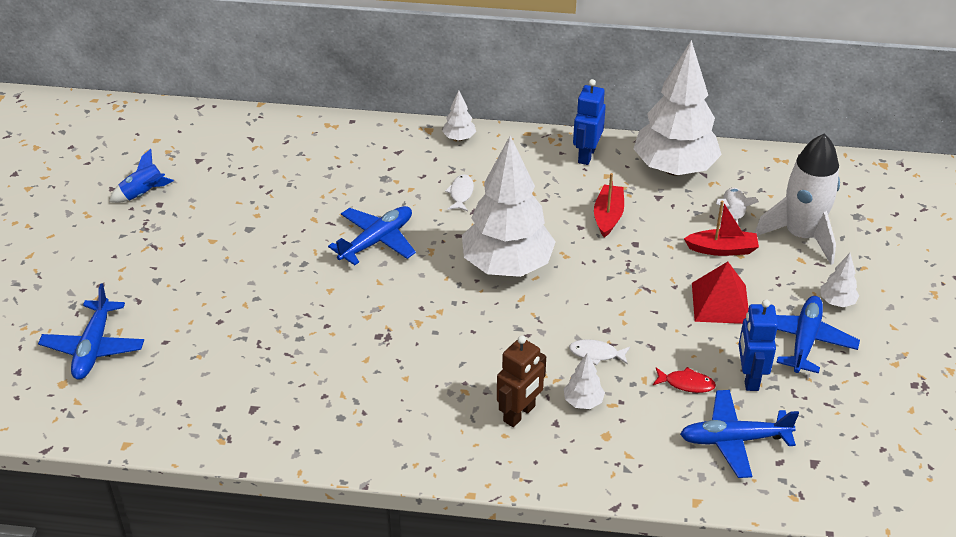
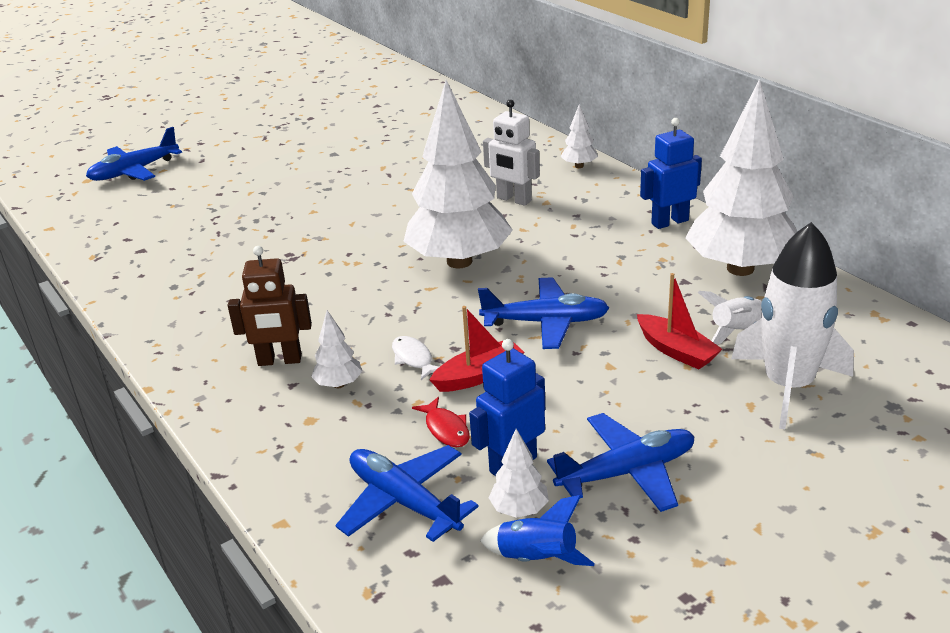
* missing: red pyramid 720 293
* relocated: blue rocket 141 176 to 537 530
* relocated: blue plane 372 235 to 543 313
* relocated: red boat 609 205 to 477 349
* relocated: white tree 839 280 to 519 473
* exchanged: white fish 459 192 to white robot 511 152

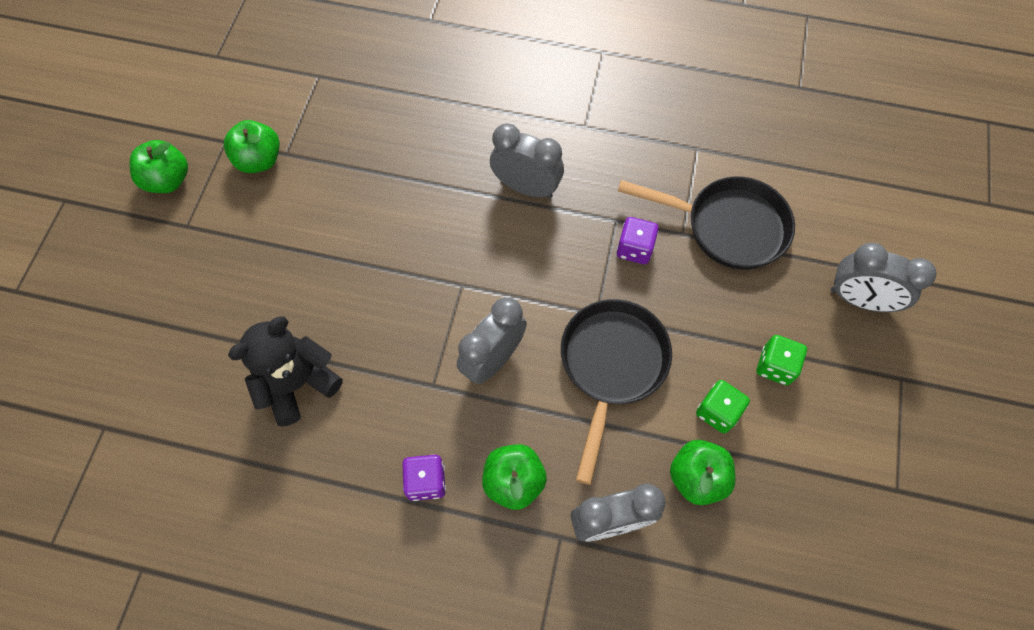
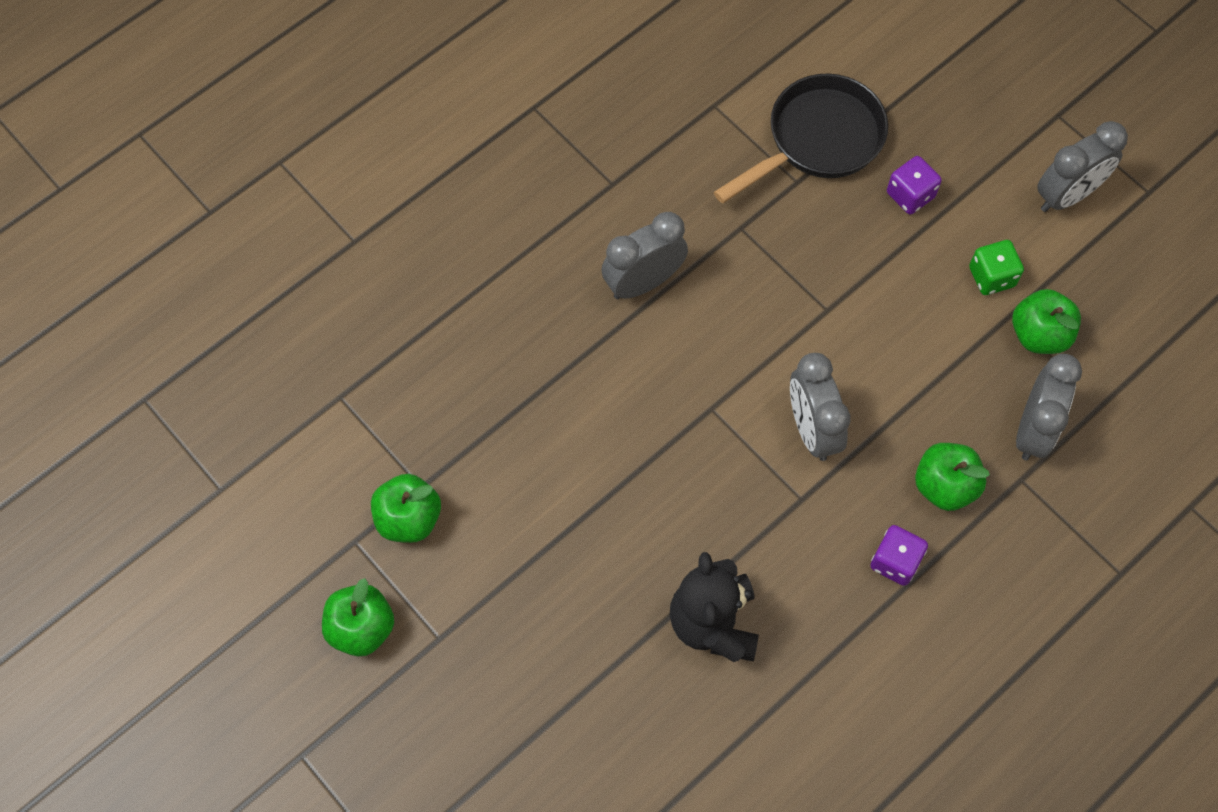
* missing: black pan 616 392
* missing: green dice 782 360
* relocated: purple dice 638 240 to 914 185
* relocated: grey clock 883 277 to 1082 166

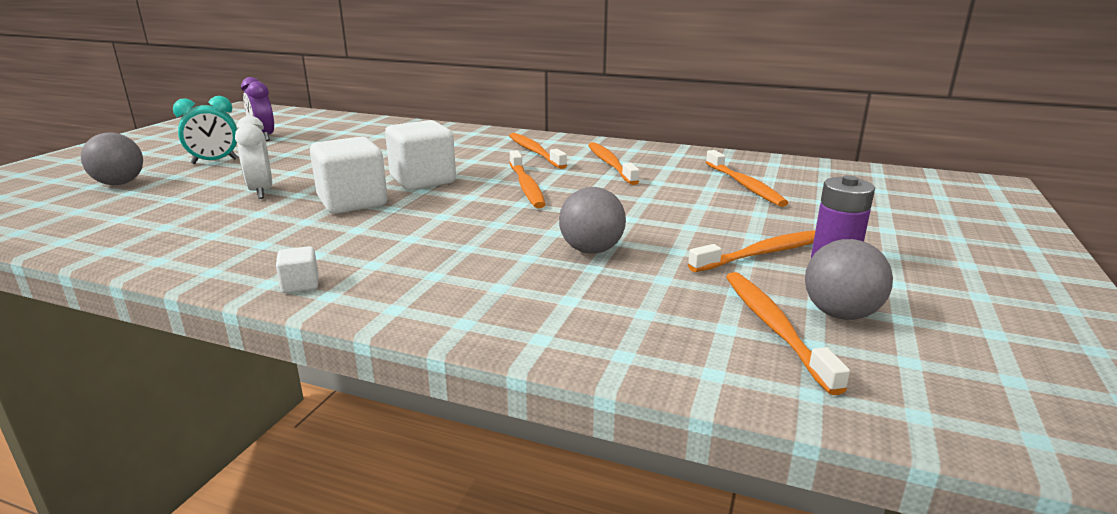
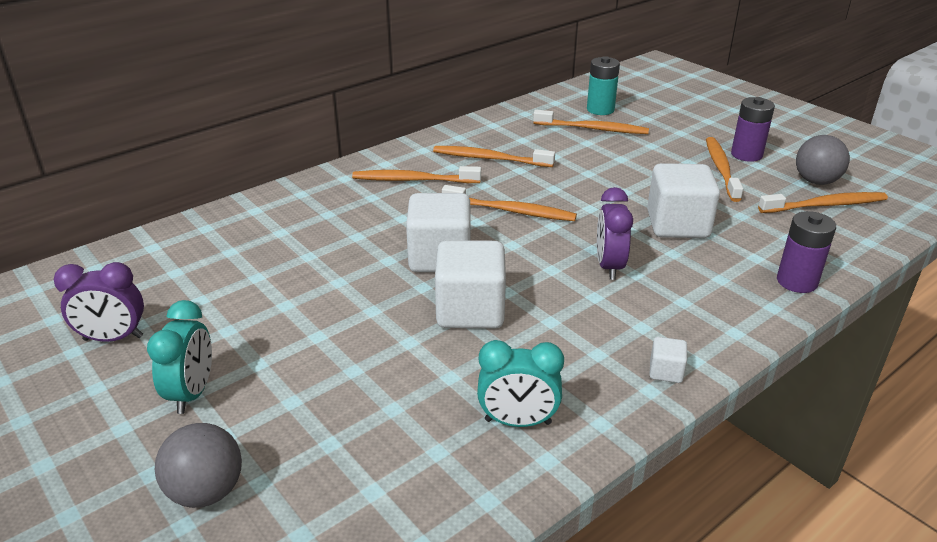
* missing: white clock 253 157
* appeared: turquoise clock 520 383
* appeared: turquoise battery 603 85
* appeared: purple clock 615 233
* appeared: purple battery 806 252
* exchanged: grey ball 592 220 to white cube 683 200
* spun: orange toothbrush 788 333 = 823 202 150 degrees clockwise

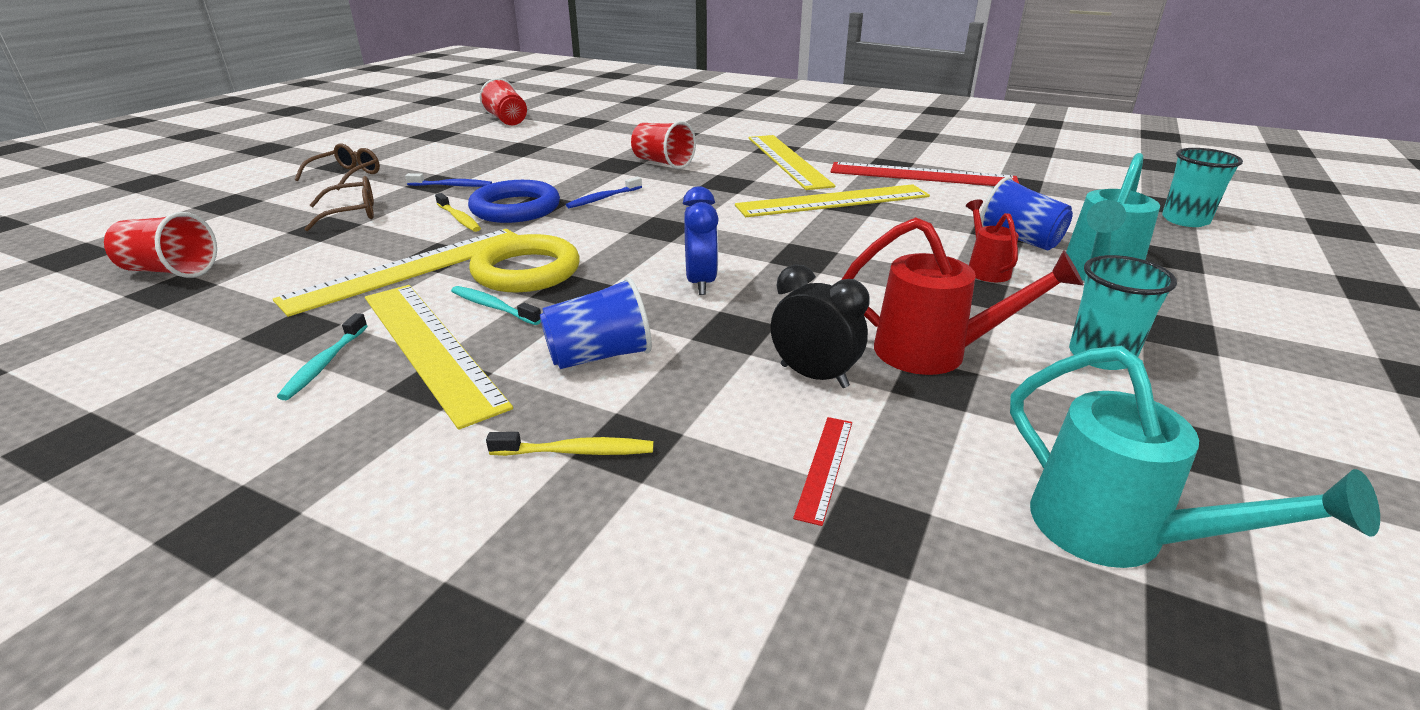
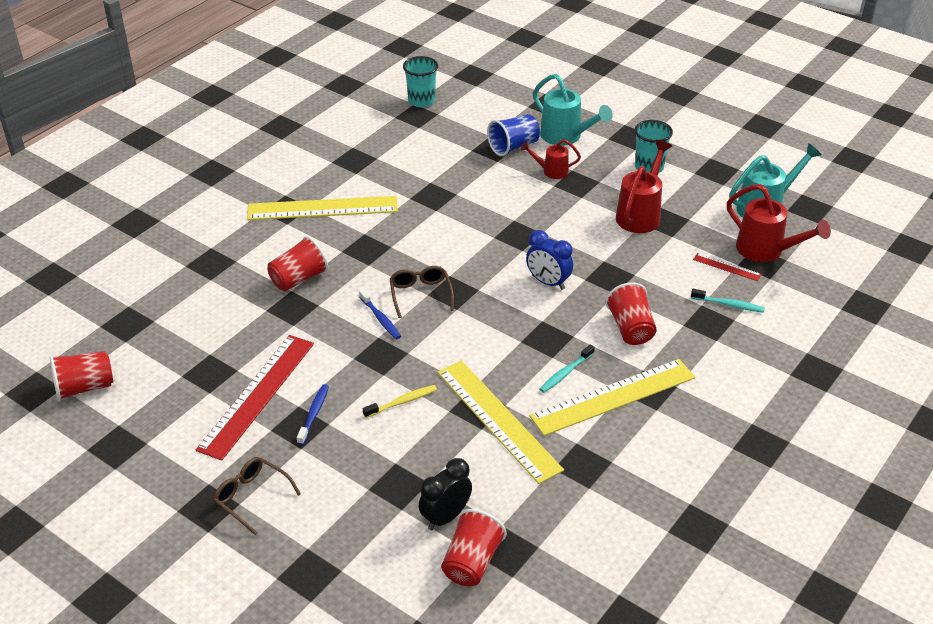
* missing: blue ring 514 201
* missing: yellow ring 524 263
* missing: yellow toothbrush 570 444
* missing: yellow ruler 832 200
* appeared: red watering can 779 223
* relocated: turquoise toothbrush 322 356 to 728 301
* relocated: brown glasses 339 203 to 422 292
* relocated: black clock 820 326 to 445 494
* relocated: red ruler 924 174 to 255 398
* relocated: turquoise cup 1202 187 to 420 81
* colour: blue cup 596 323 to red cup 631 313
* spun: blue clock 701 241 = 549 260 150 degrees counterclockwise

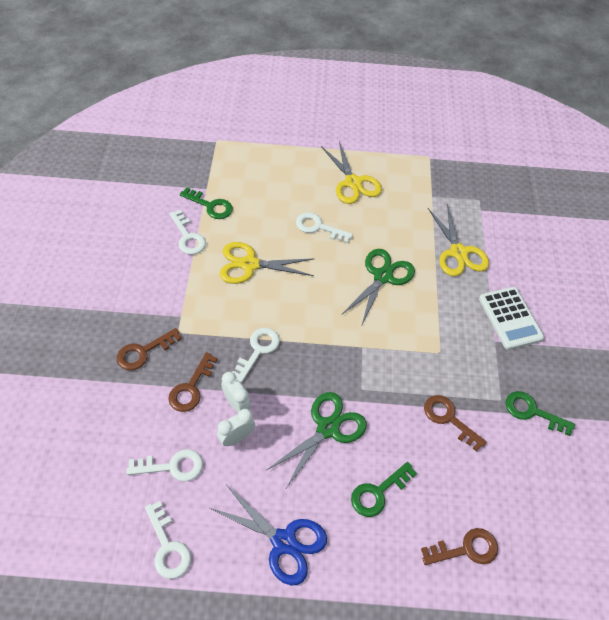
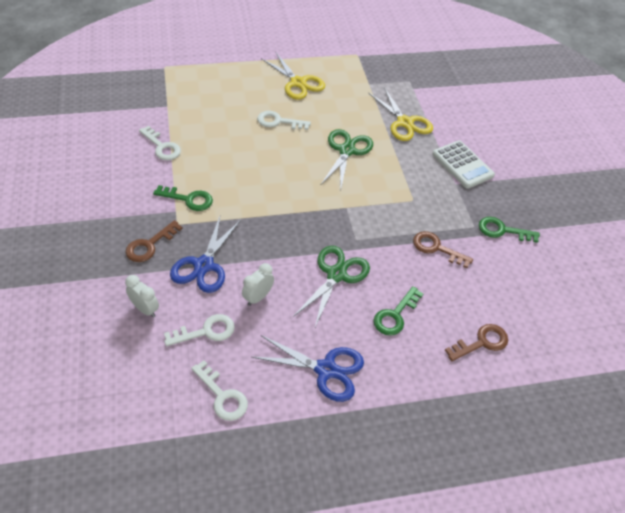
* missing: yellow scissors 267 263
* missing: white key 256 355
* relocated: green key 206 203 to 183 198
* relocated: white clock 236 392 to 142 296
* exchanged: brown key 193 382 to blue scissors 205 254

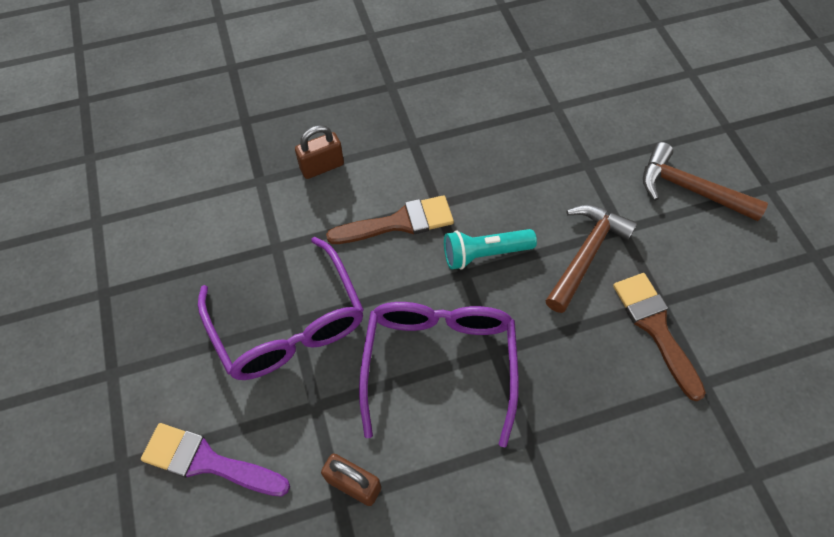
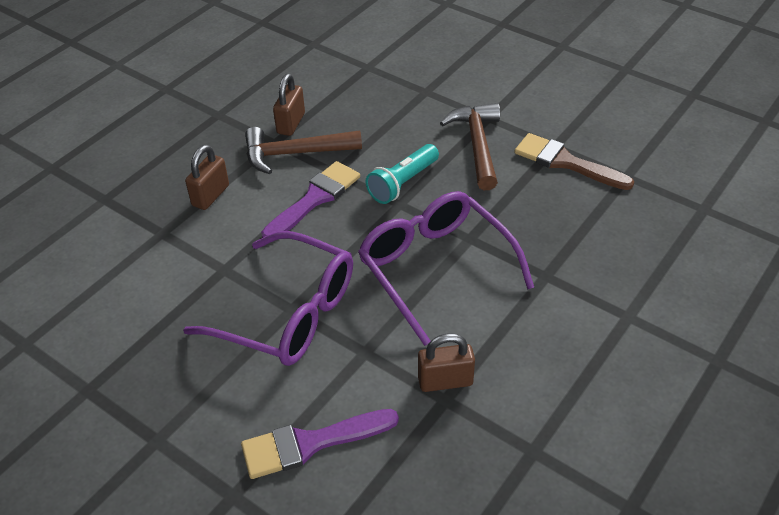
* appeared: brown padlock 289 105
* relocated: brown hammer 705 181 to 303 150
* colour: brown brush 390 219 to purple brush 310 199

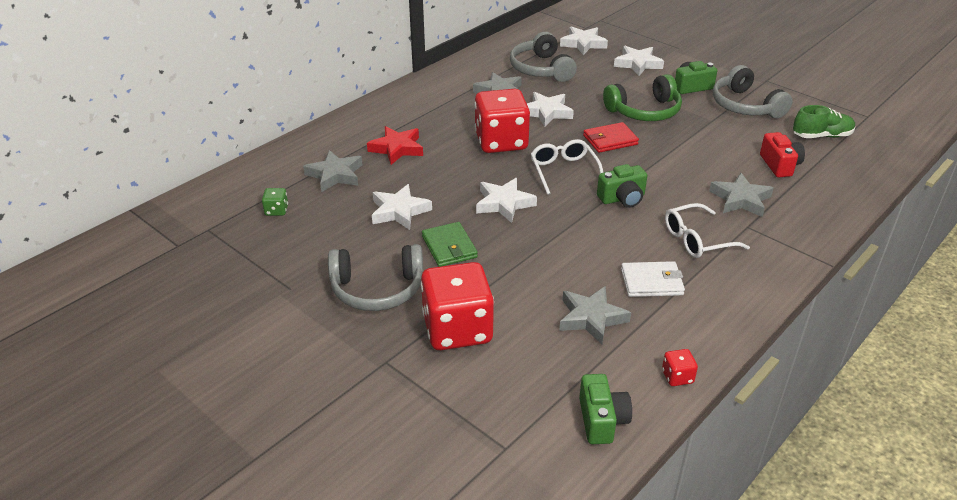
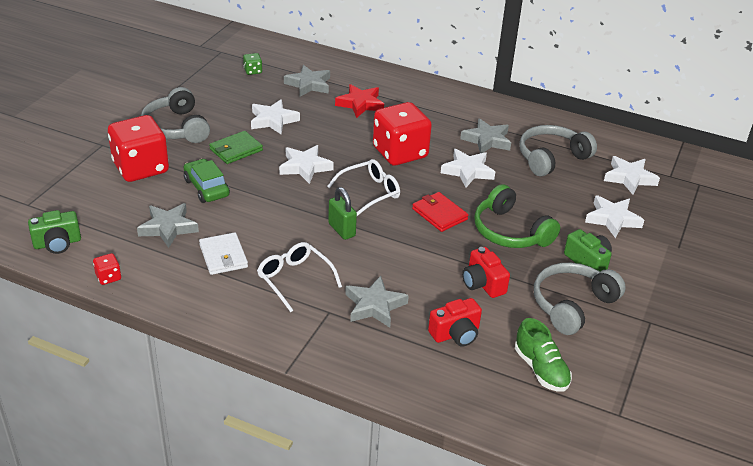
* appeared: green car 207 181
* appeared: red camera 486 272
* exchanged: green camera 622 186 to green padlock 342 213

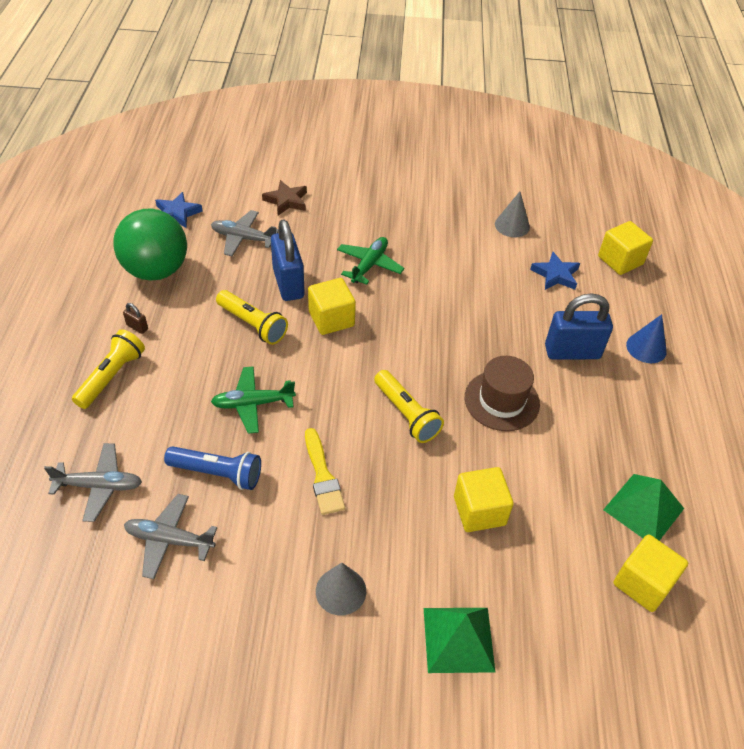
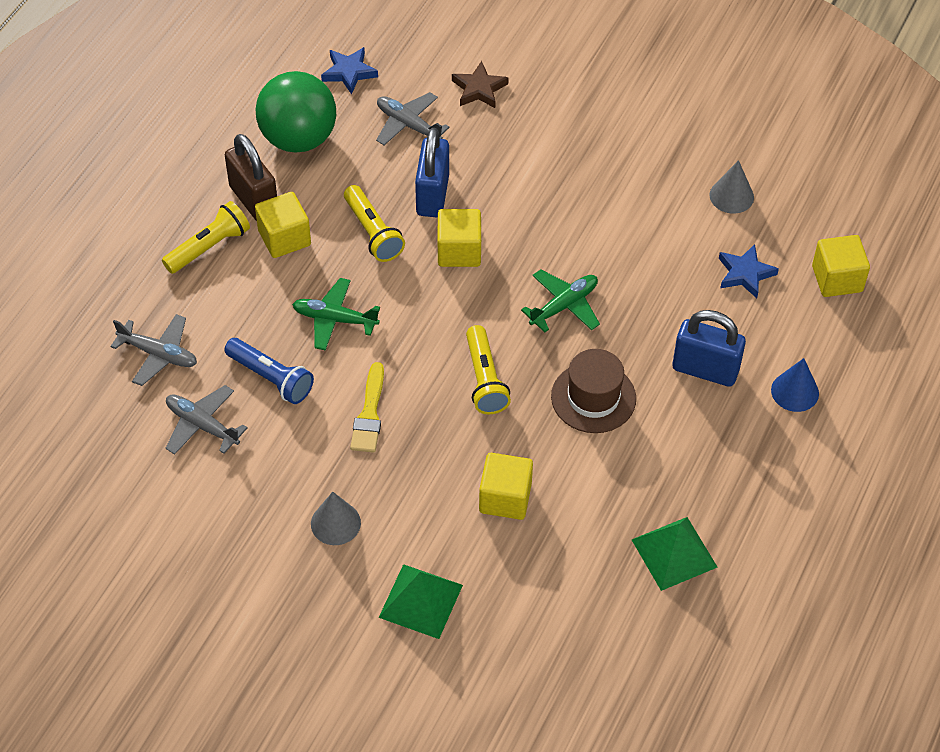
* relocated: green plane 370 261 to 560 301
* relocated: yellow cube 651 573 to 283 225
* size: brown padlock 135 318 = 251 177 x2.44

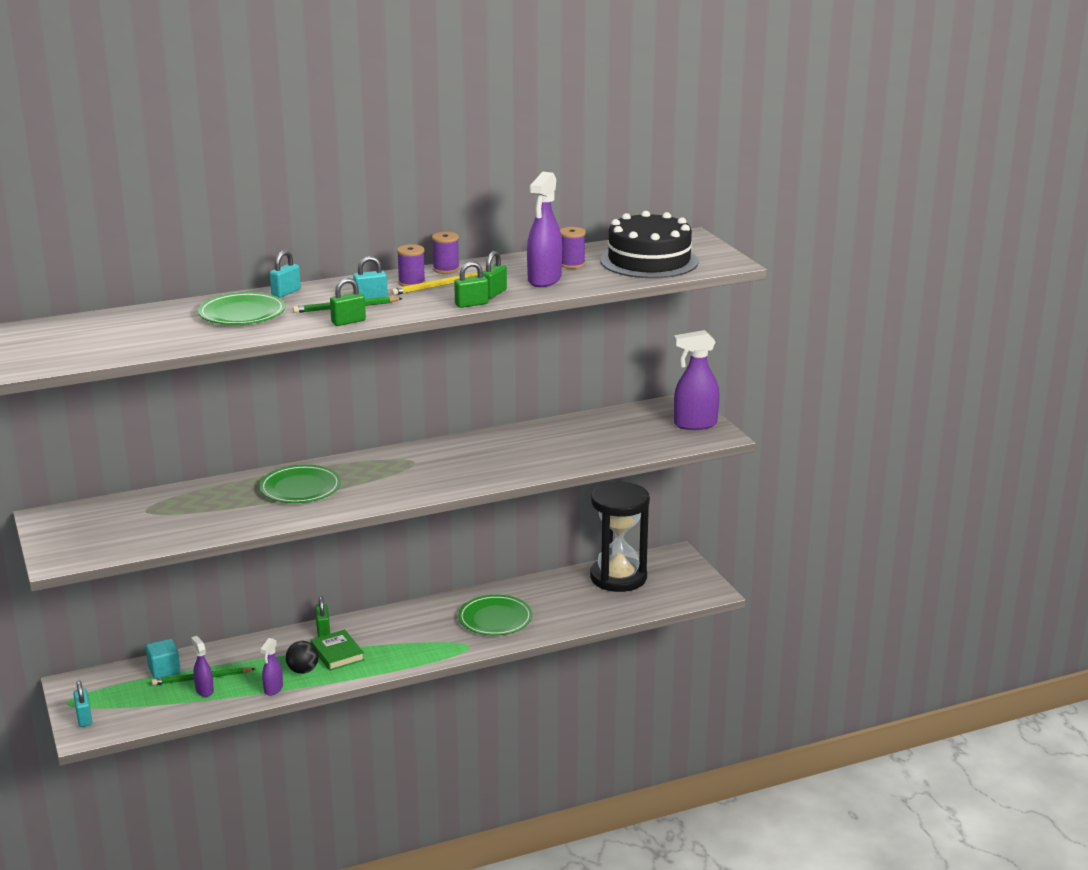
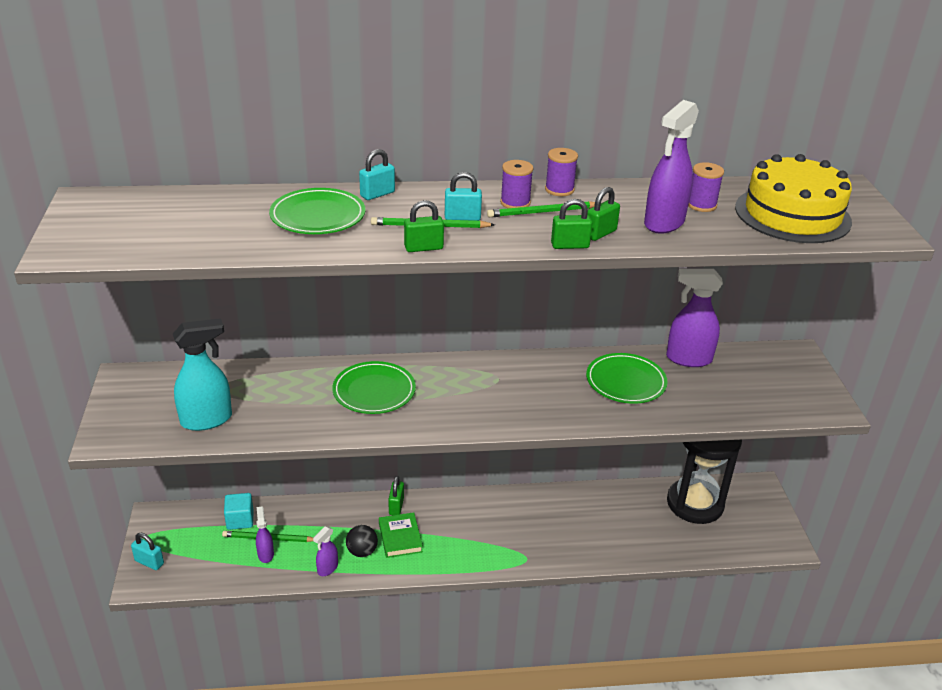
* appeared: turquoise spray bottle 202 374
* relocated: green plate 495 615 to 627 378
* relocated: purple spray bottle 697 380 to 694 318
* colour: yellow pencil 434 283 to green pencil 541 209
* colour: black cake 649 244 to yellow cake 793 198
* spun: turquoise padlock 82 704 = 147 551 60 degrees counterclockwise

